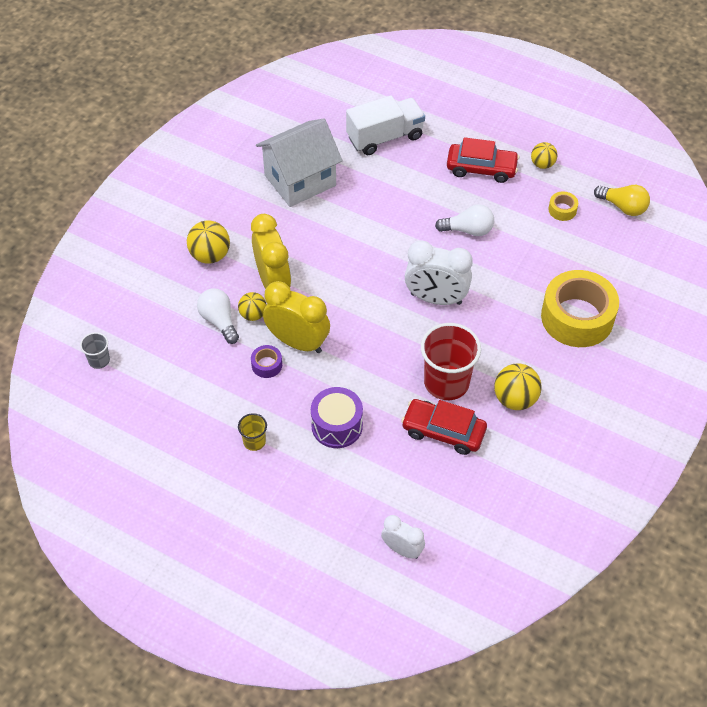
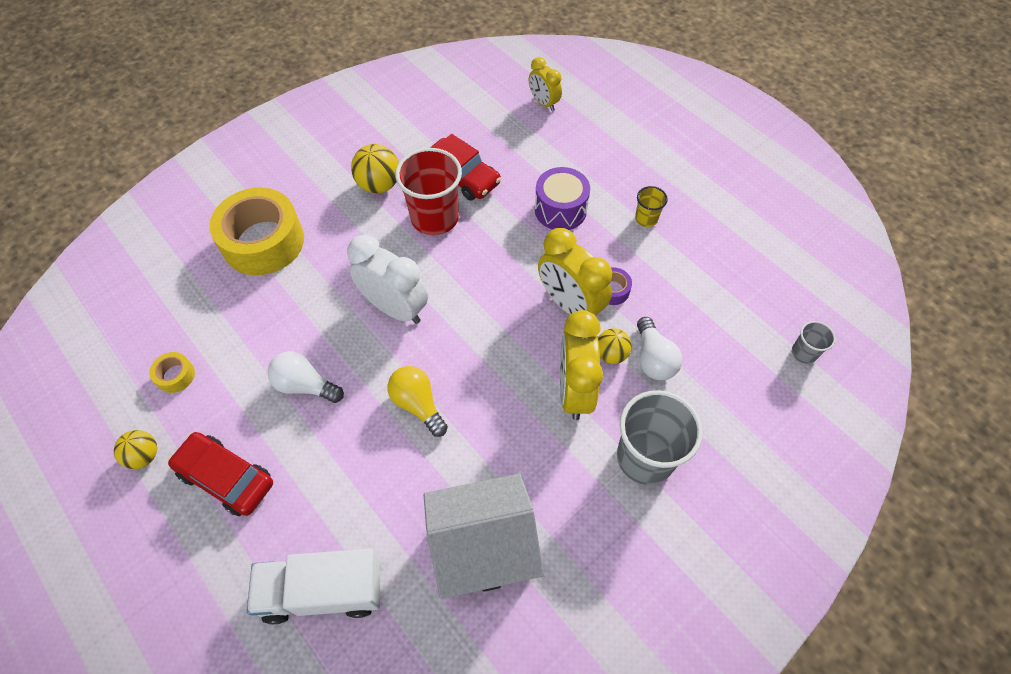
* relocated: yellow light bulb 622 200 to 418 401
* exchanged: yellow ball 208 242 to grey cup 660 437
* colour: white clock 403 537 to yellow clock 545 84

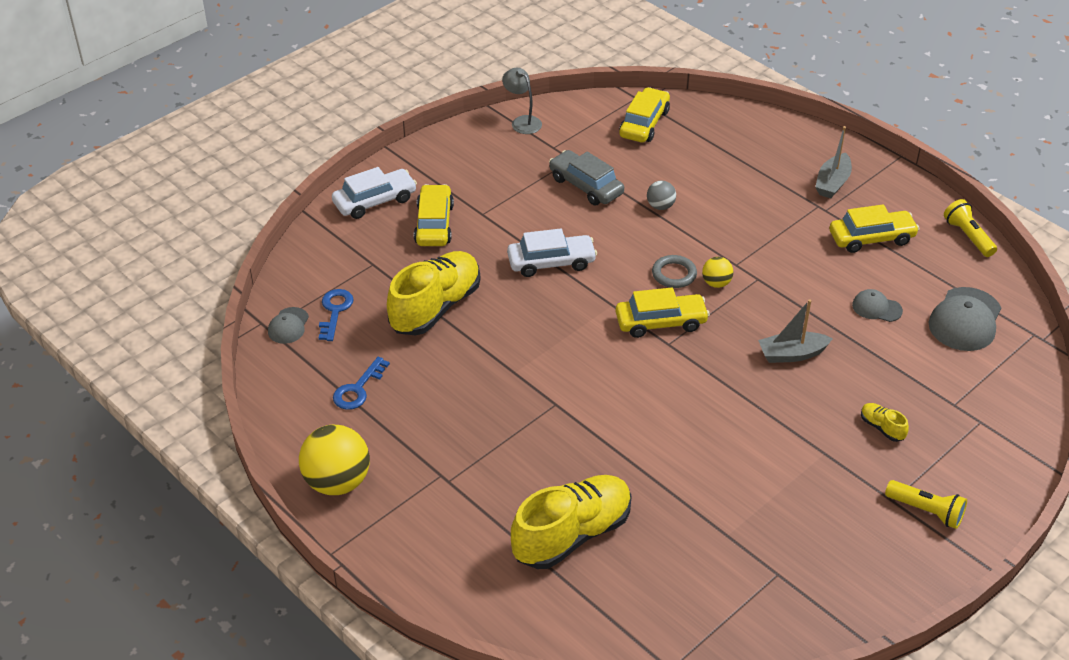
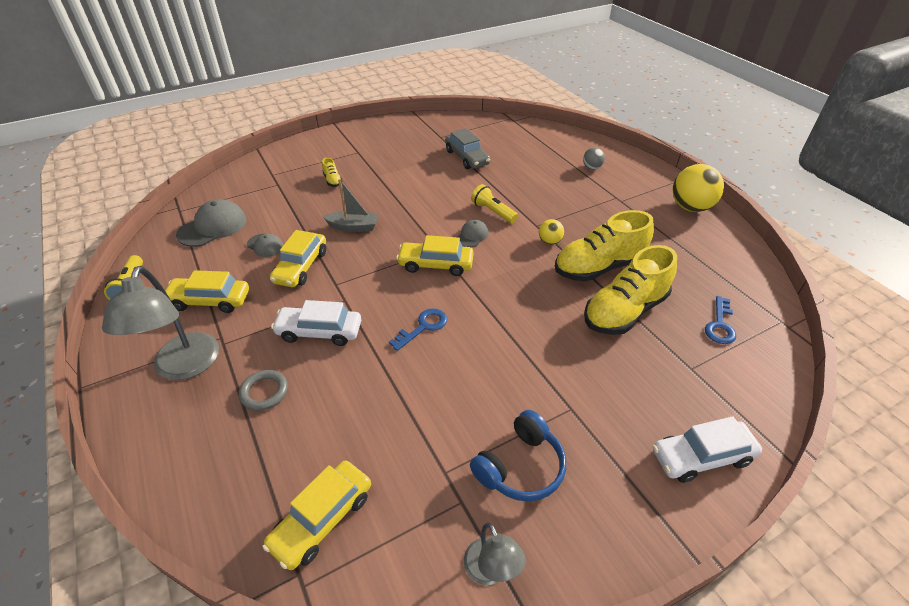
* appeared: blue headphones 518 456
* relocated: grey cap 288 325 to 473 233
* relocated: blue key 361 383 to 418 329
* relocated: yellow car 434 215 to 298 258
* relocated: white car 552 253 to 316 323
* relocated: yellow shoe 571 522 to 604 246
* relocated: grey car 586 177 to 467 148
* relocated: grey ball 661 195 to 594 158
* relocated: grey ring 674 271 to 263 390
* relocated: yellow ball 717 272 to 551 232
* relocated: yellow flashlight 926 504 to 494 203
* exchanged: grey boat 833 162 to grey lamp 160 323

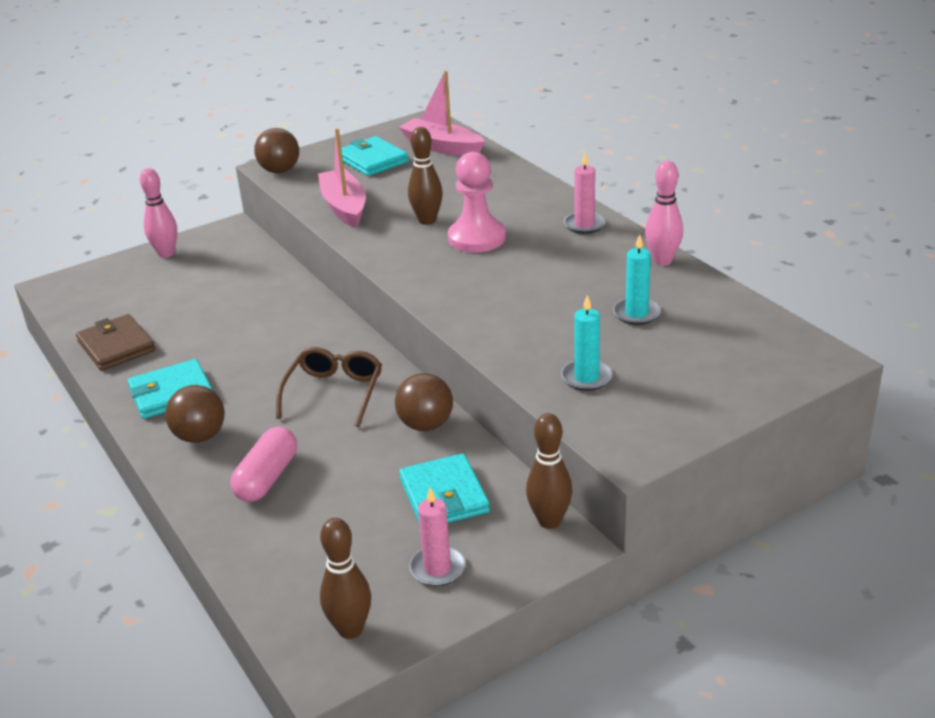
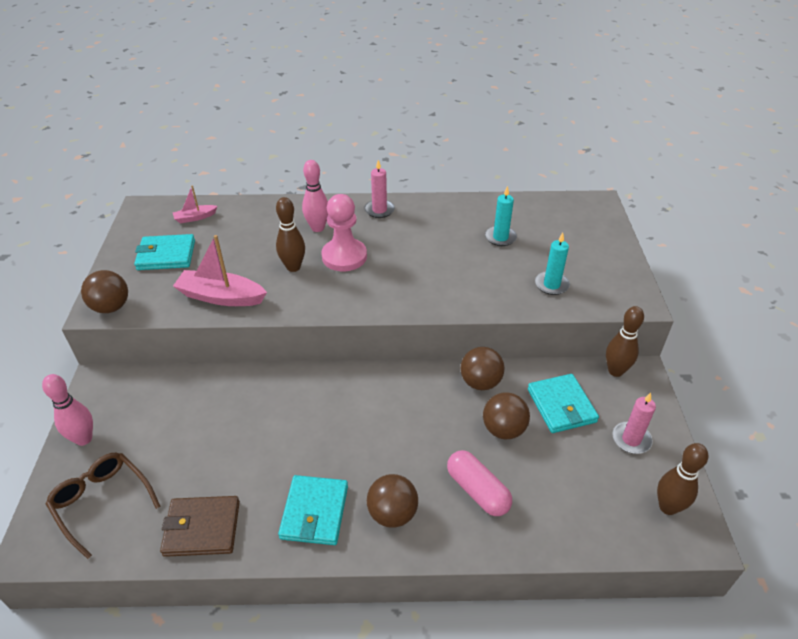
* appeared: brown ball 506 415
* relocated: brown glasses 329 387 to 103 506
* relocated: pink bowling pin 664 213 to 315 196
* spun: turquoise wallet 444 488 = 563 403 60 degrees clockwise
* size: pink boat 442 113 = 195 204 x0.53

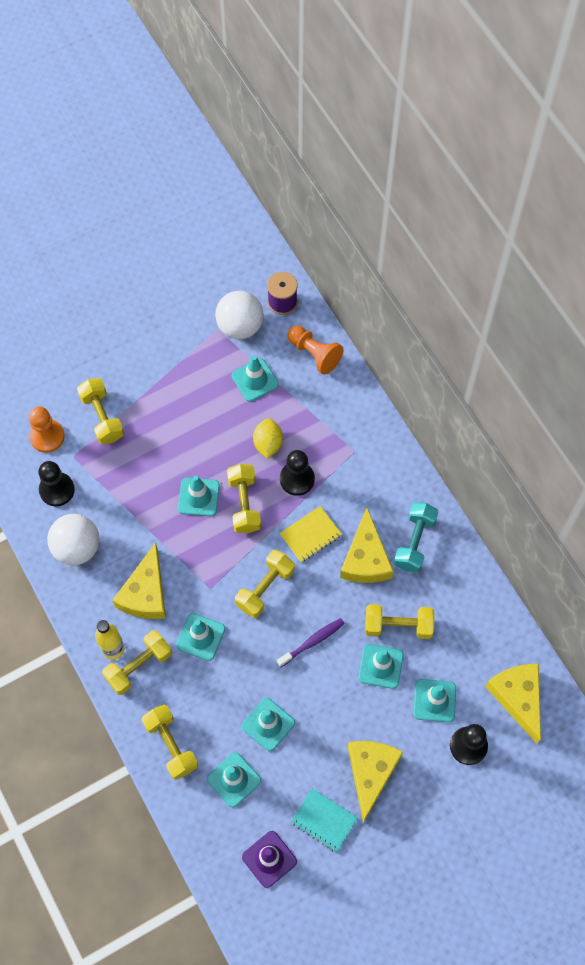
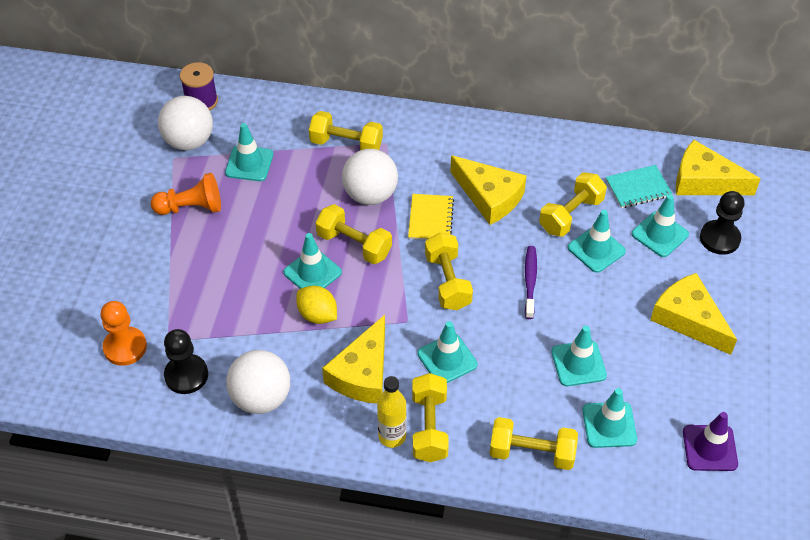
* missing: turquoise dumbbell 416 537
* relocated: yellow dumbbell 100 411 to 346 130
* relocated: yellow lemon 268 438 to 316 305
* relocated: orange pawn 315 350 to 186 194
* relocated: turquoise notebook 324 820 to 639 186
* exchanged: black pawn 297 473 to white ball 370 177
* spun: yellow cheese 139 580 = 353 359 60 degrees clockwise

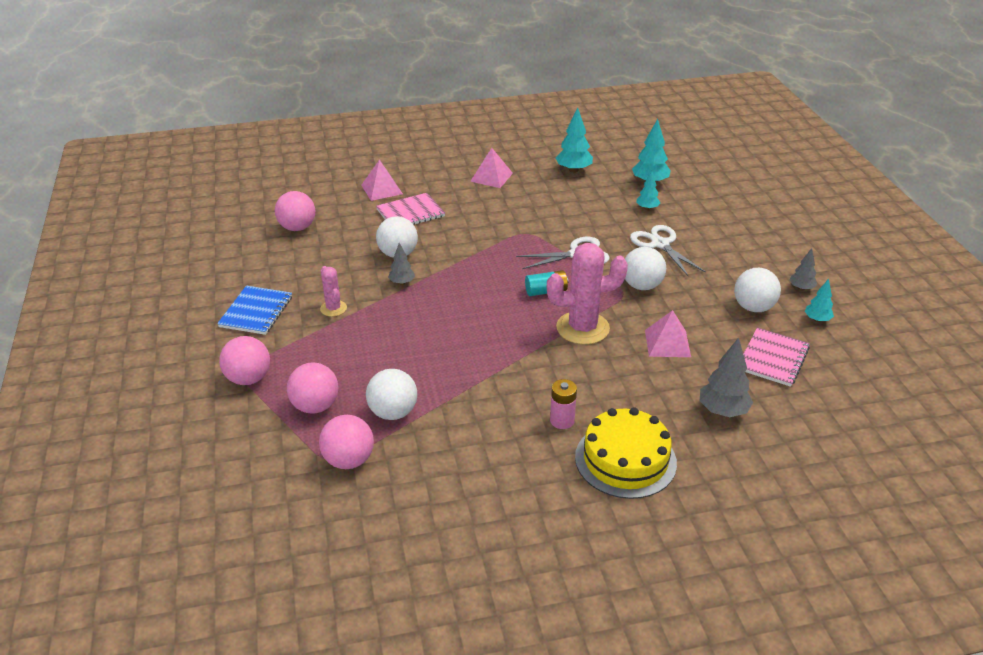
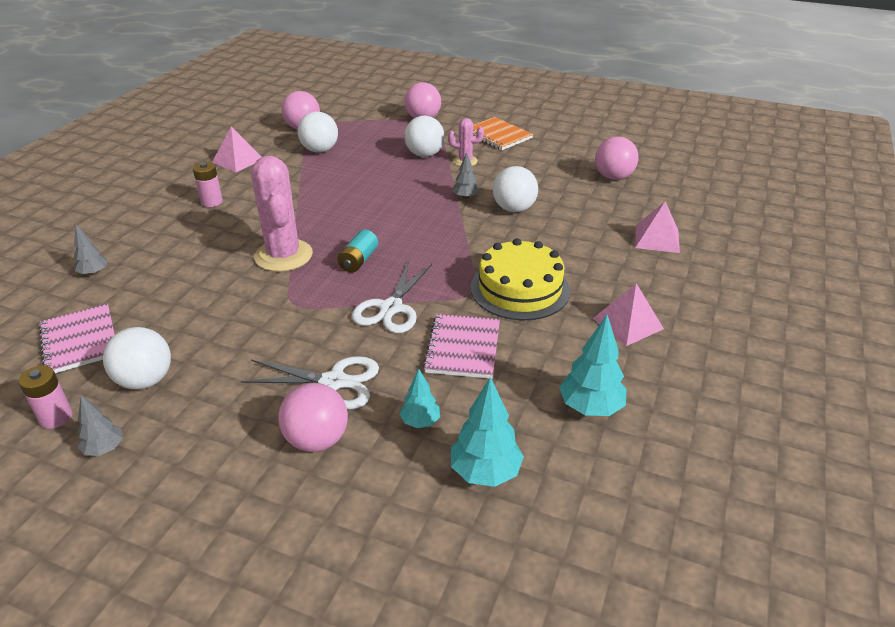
* relocated: pink ball 313 388 to 313 417
* relocated: pink notebook 410 209 to 461 346
* relocated: yellow cake 626 453 to 520 279
* relocated: white ball 645 268 to 424 136
* relocated: pink pyramid 668 333 to 236 149
* exchanged: turquoise tree 819 300 to pink battery 45 397
* colour: blue notebook 254 310 to orange notebook 503 133
* spun: pink cactus 587 294 = 282 214 45 degrees counterclockwise
* size: grey tree 726 377 = 91 250 x0.60

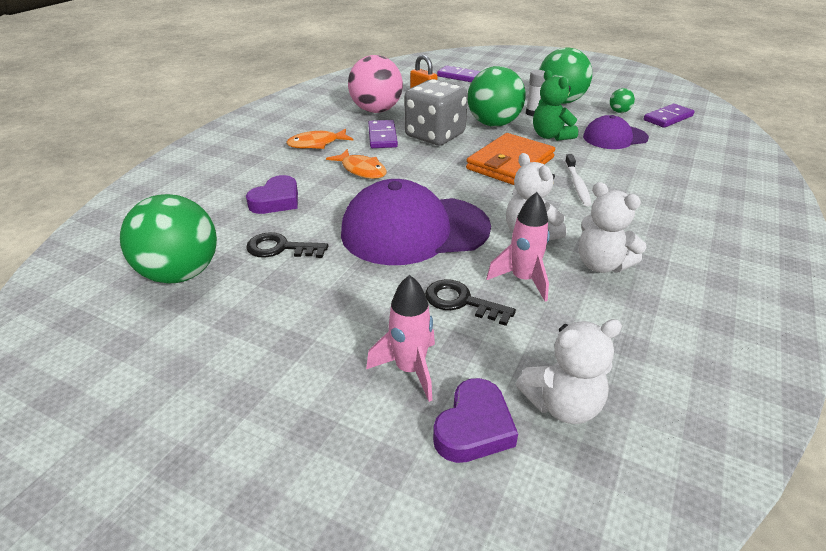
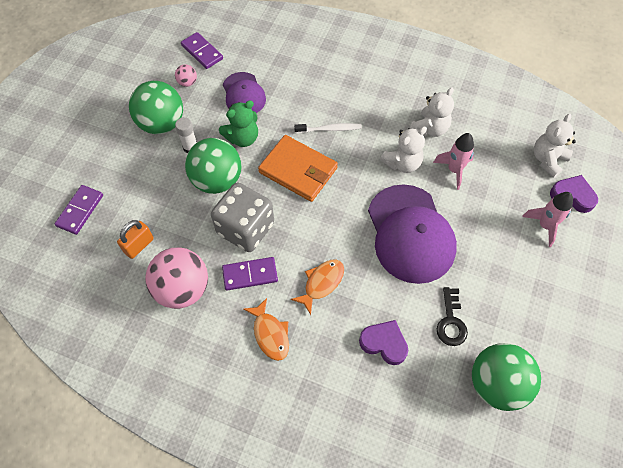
* missing: black key 470 302
* colour: green ball 622 100 to pink ball 186 75
* spun: white teddy bear 569 371 = 555 146 120 degrees counterclockwise

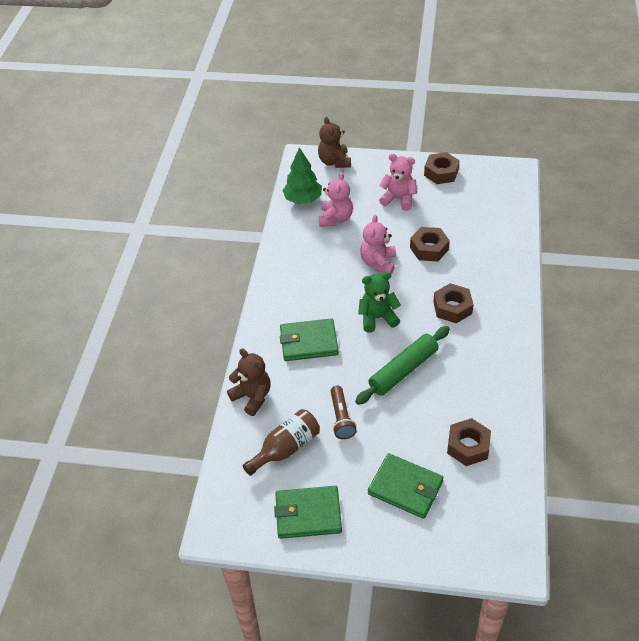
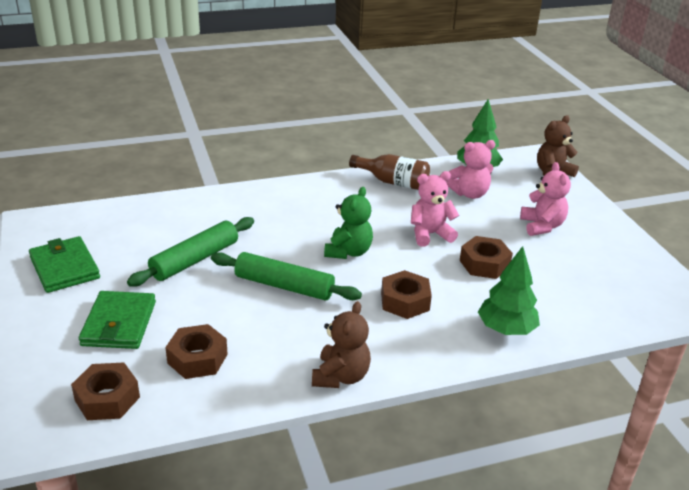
* missing: green wallet 309 339
* appeared: green tree 509 290
* relocated: brown teddy bear 249 382 to 341 344
* relocated: brown bottle 281 442 to 389 172
* relocated: brown nut 442 168 to 105 391
* exchanged: brown flashlight 344 412 to green rolling pin 190 252
* spun: green teddy bear 379 302 = 348 223 60 degrees clockwise

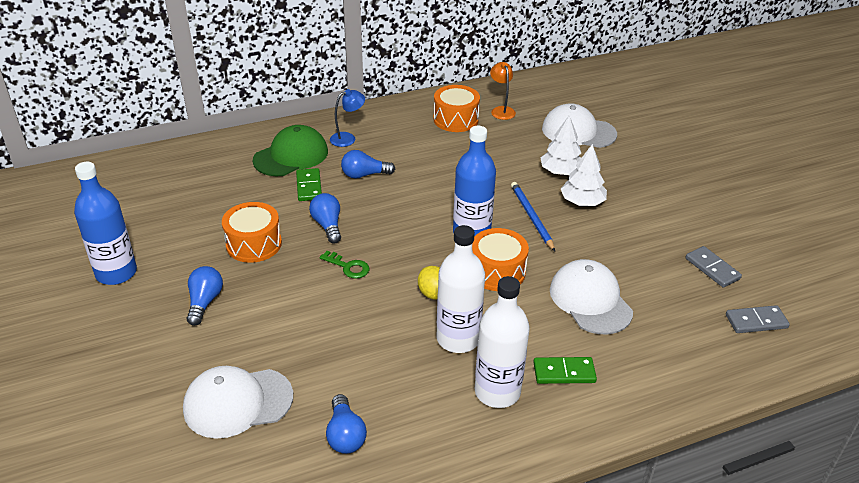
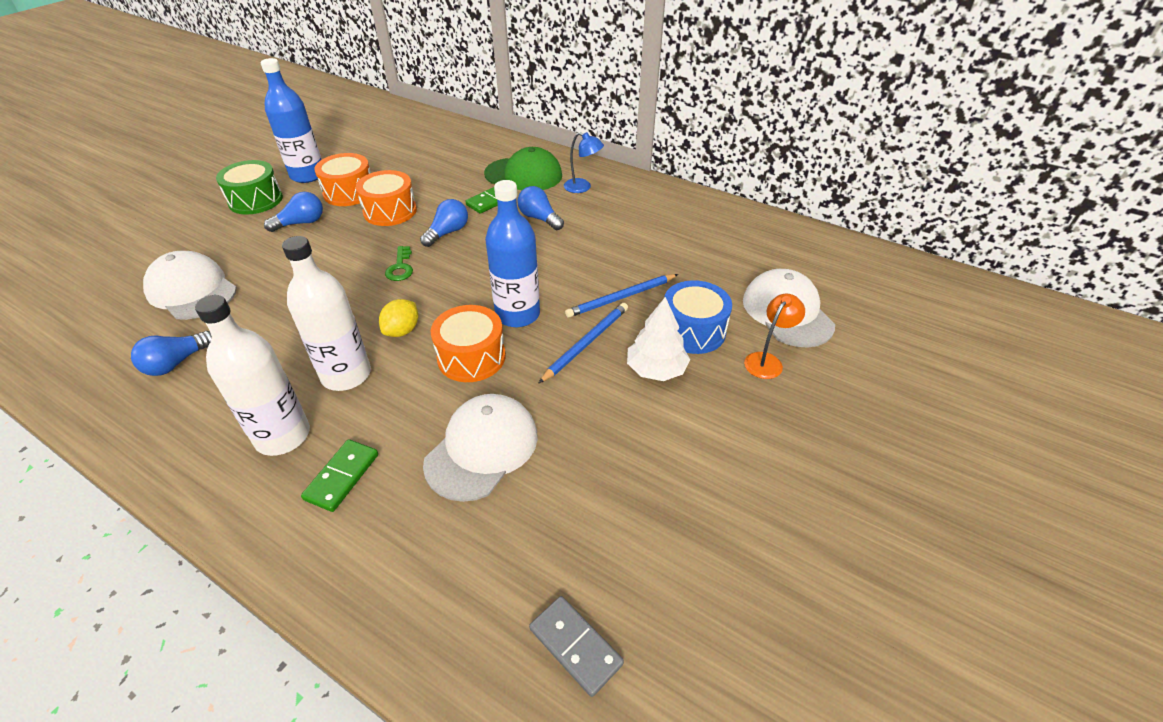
* missing: grey domino 714 267
* appeared: green drum 249 187
* appeared: blue pencil 621 296
* relocated: orange drum 456 108 to 342 179
* relocated: orange lamp 503 91 to 774 336
* exchanged: white tree 561 145 to blue drum 698 317
* spun: green domino 565 370 = 339 475 60 degrees clockwise

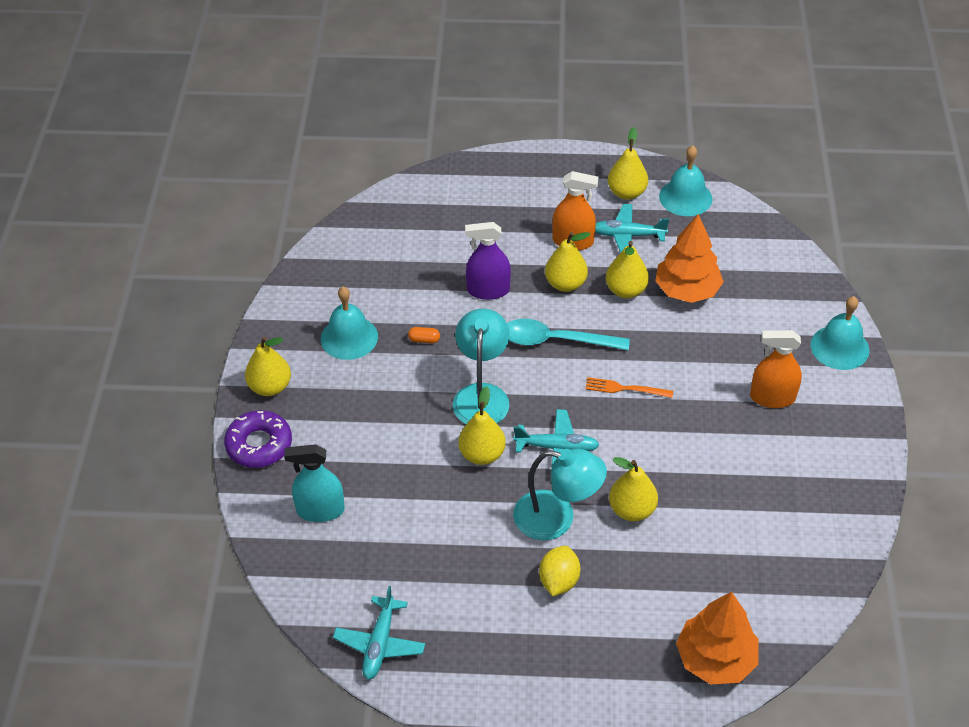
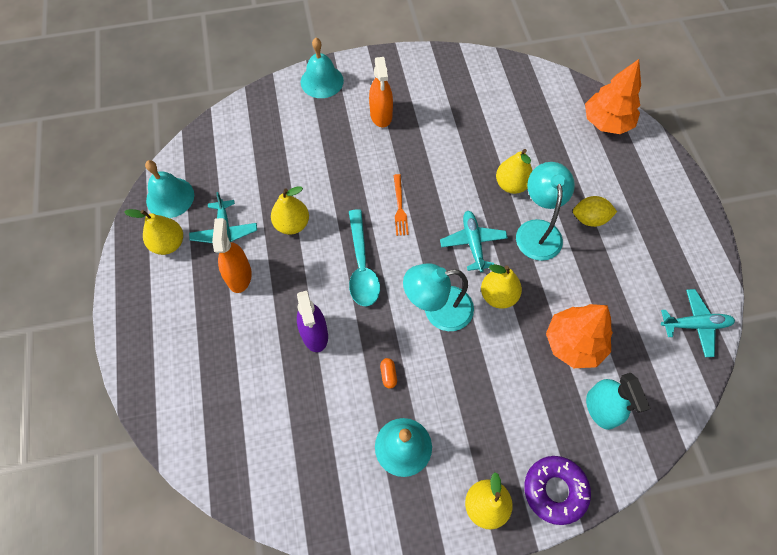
* missing: yellow pear 567 262
* relocated: orange tree 689 258 to 579 336

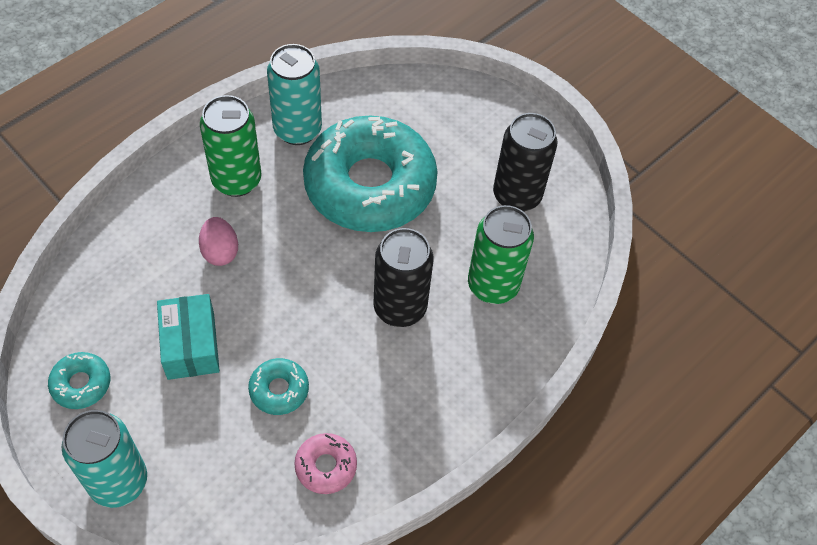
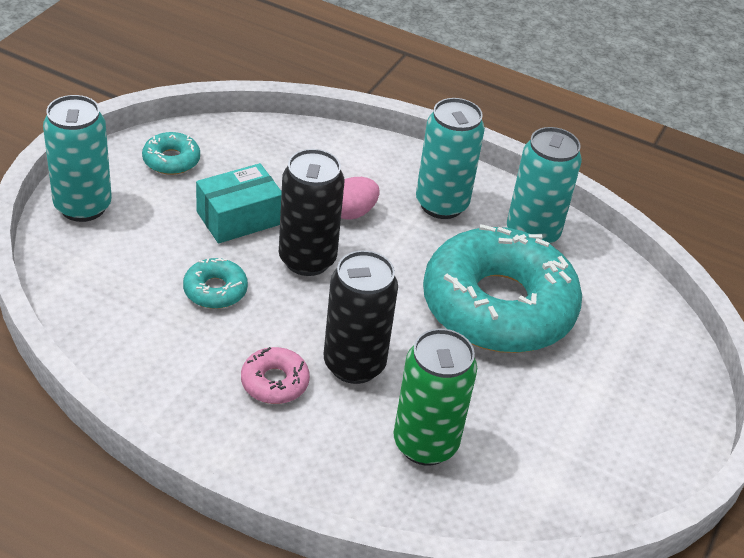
* relocated: pink donut 325 463 to 275 375
* relocated: black can 525 162 to 312 212
* colour: green can 231 146 to turquoise can 450 158

